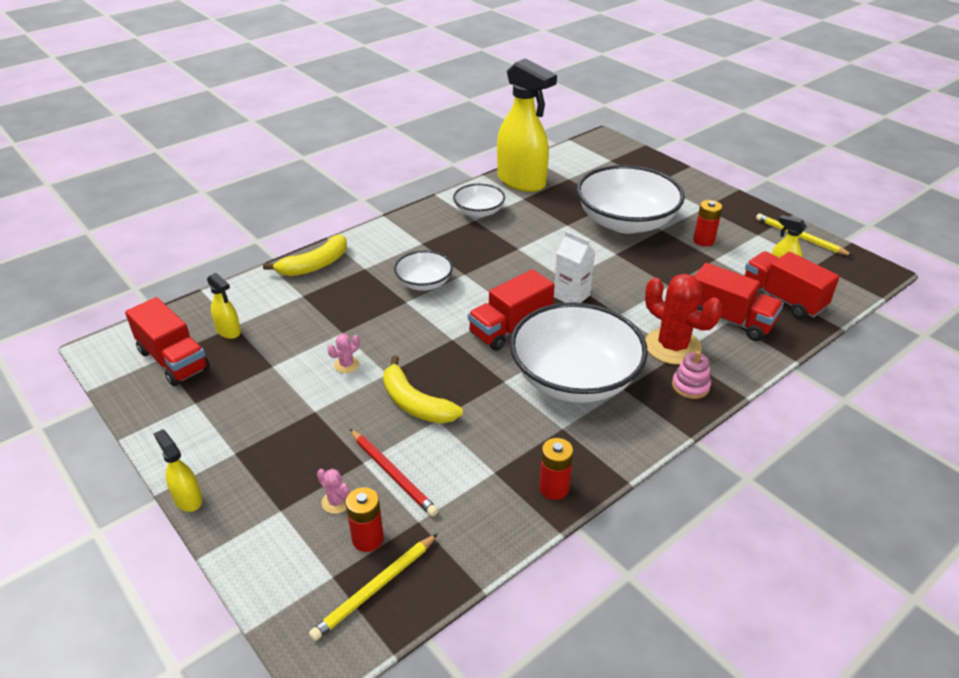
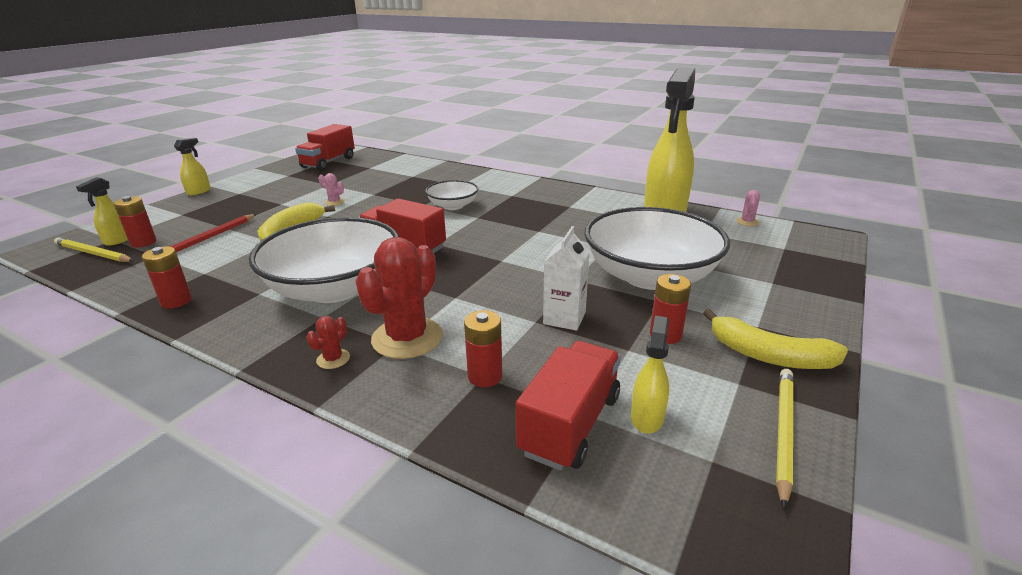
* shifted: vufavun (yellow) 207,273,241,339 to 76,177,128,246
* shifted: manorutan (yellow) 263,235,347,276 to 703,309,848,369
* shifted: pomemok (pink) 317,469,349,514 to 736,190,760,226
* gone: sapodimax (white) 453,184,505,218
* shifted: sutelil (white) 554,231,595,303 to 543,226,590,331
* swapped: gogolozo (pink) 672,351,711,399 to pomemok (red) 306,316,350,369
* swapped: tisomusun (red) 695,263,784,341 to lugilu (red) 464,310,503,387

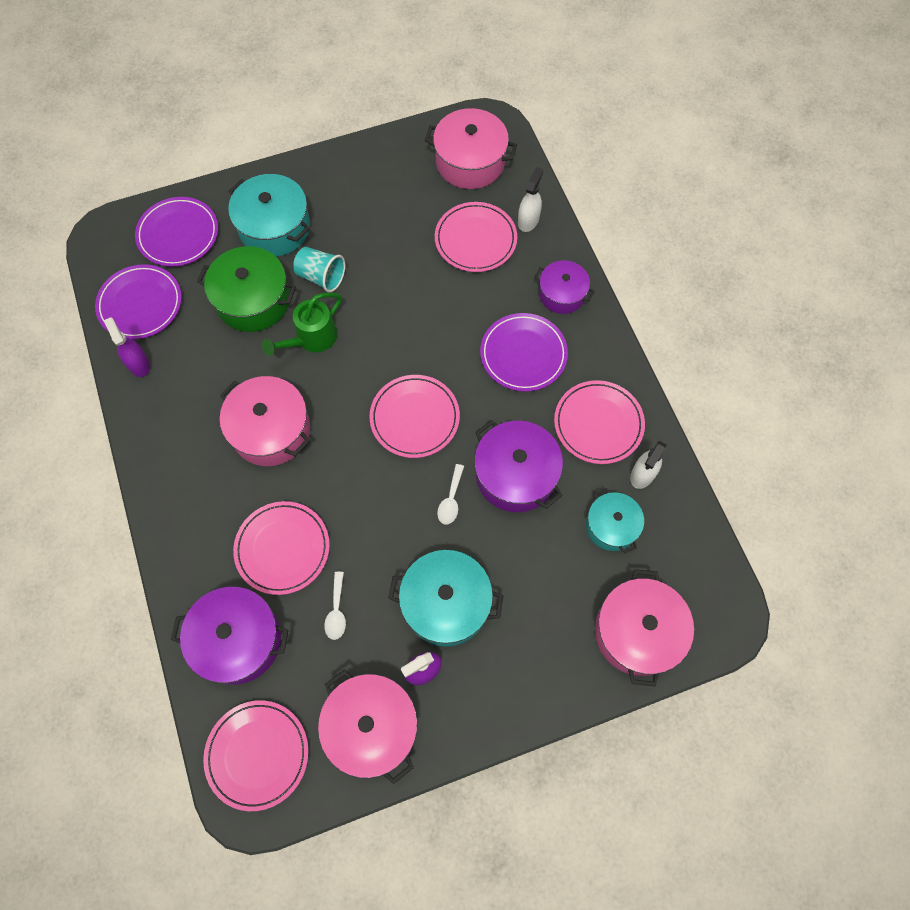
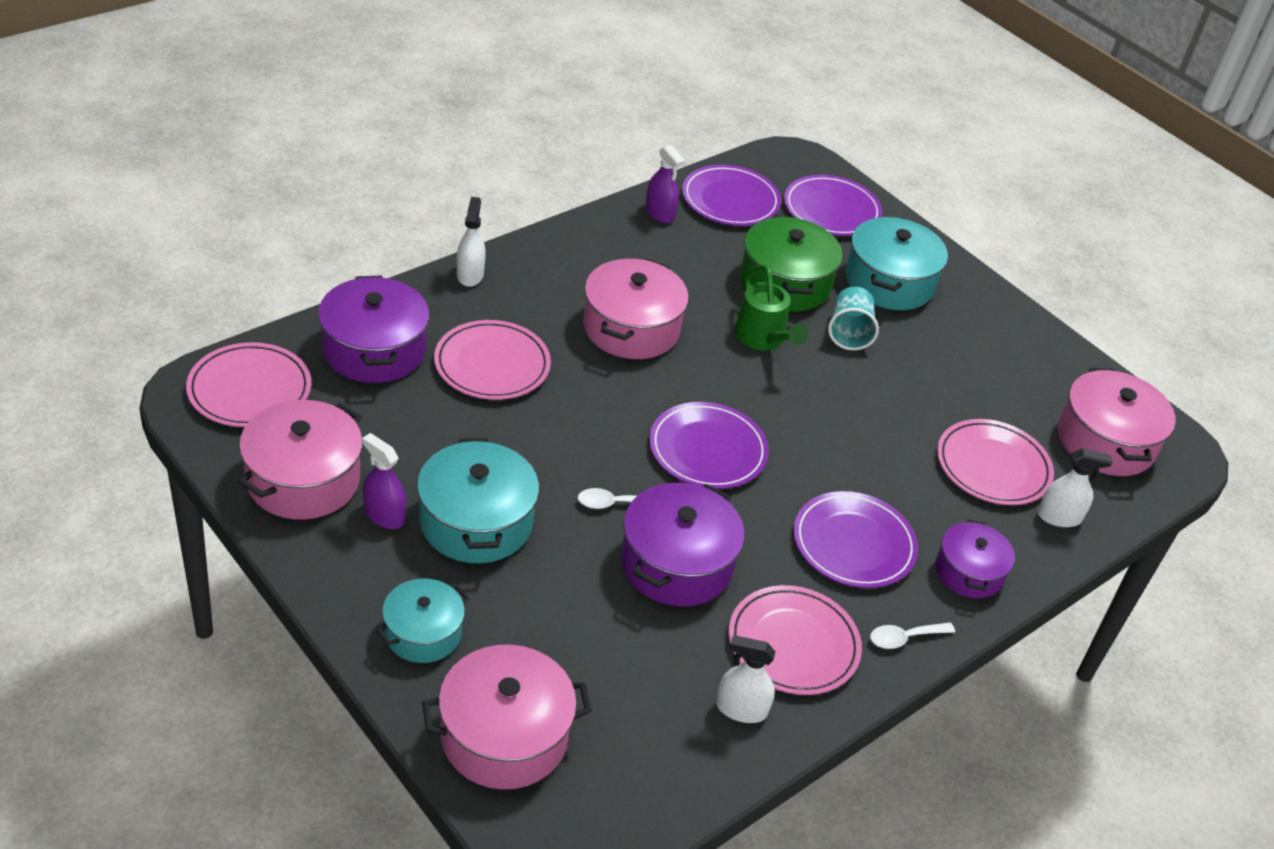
* rotated: vufavun (purple) 104,317,150,377 = 646,145,685,223 105 degrees clockwise
* rotated: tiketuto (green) 262,293,342,356 = 734,264,808,350 135 degrees counterclockwise
* shifted: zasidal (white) 324,572,346,640 to 870,622,955,649
* repainted: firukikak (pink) 369,375,460,458 to firukikak (purple) 649,402,769,489
* shifted: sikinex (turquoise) 586,488,644,554 to 377,578,469,663
* new: vufavun (white) 457,197,486,287

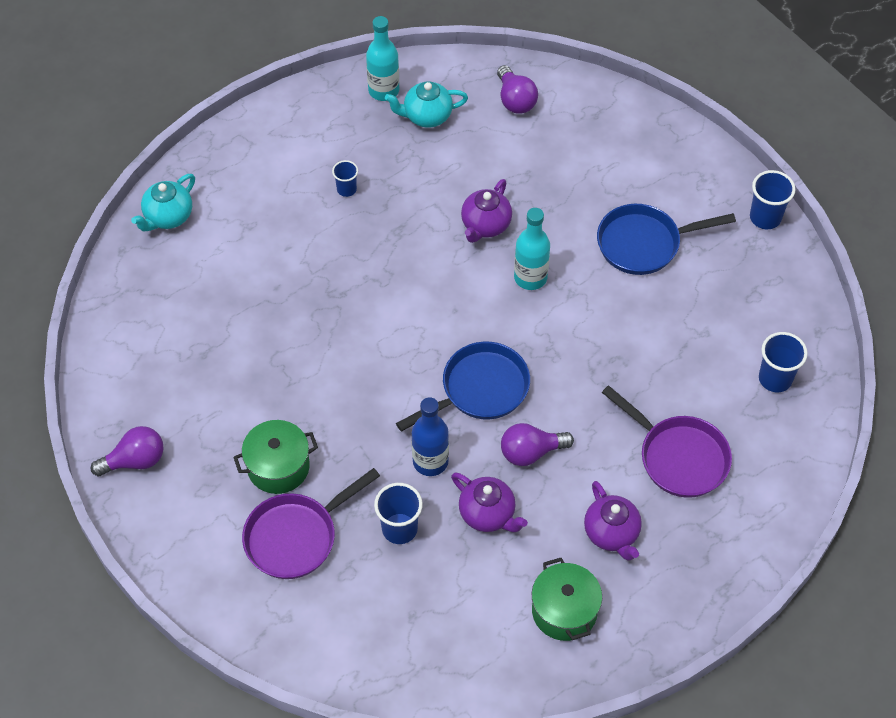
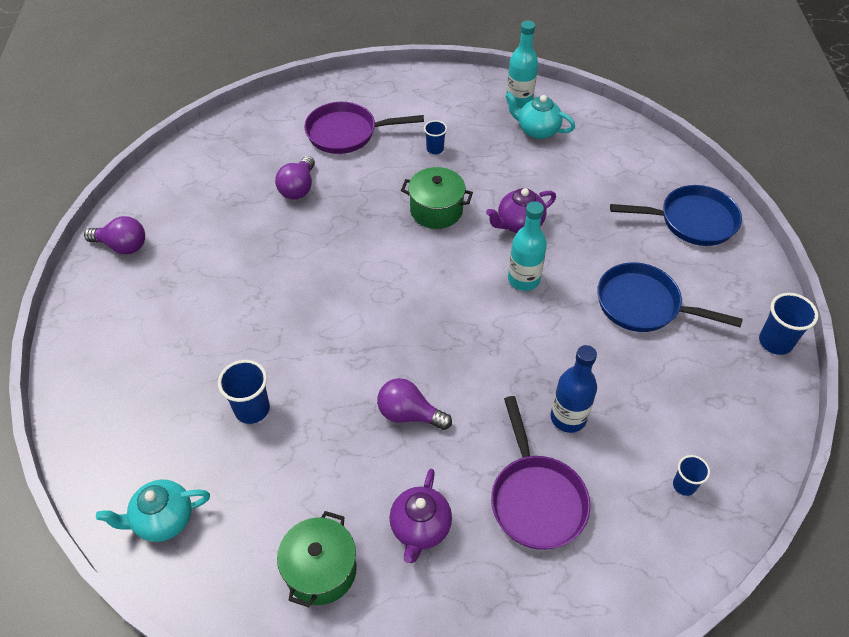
* shifted: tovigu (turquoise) 131,174,195,231 to 96,480,210,542
* shifted: sikinex (green) 233,420,318,494 to 401,167,473,229
* shifted: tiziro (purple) 242,468,380,579 to 304,102,424,154
* shifted: tiziro (blue) 396,342,530,431 to 610,185,742,246
* shifted: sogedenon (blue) 412,397,449,476 to 551,345,597,433
* gone: tovigu (purple) 451,472,528,532
* shifted: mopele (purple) 497,65,538,114 to 275,156,315,200
* scaled: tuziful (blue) 759,332,808,392 = 673,455,710,496 x0.62

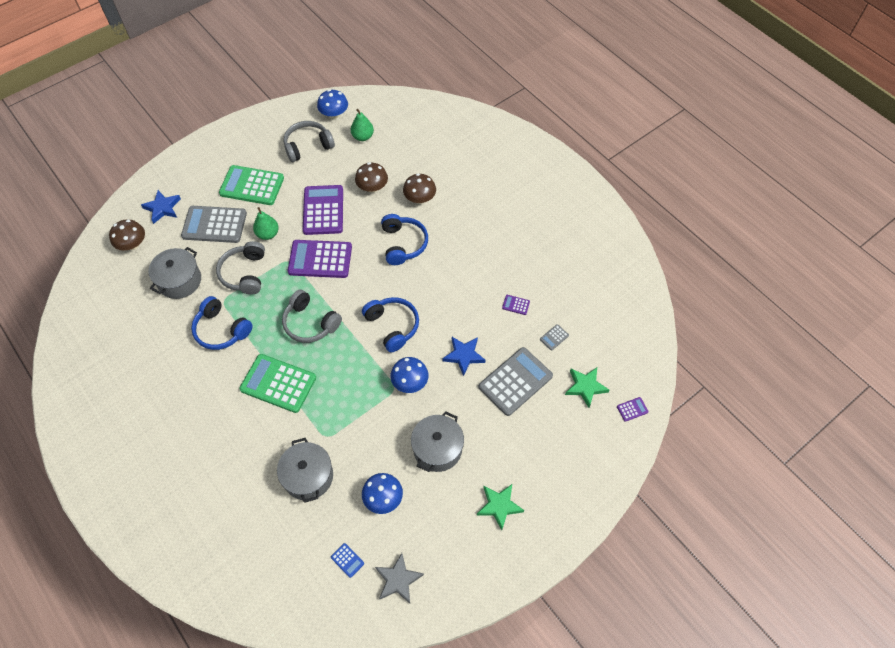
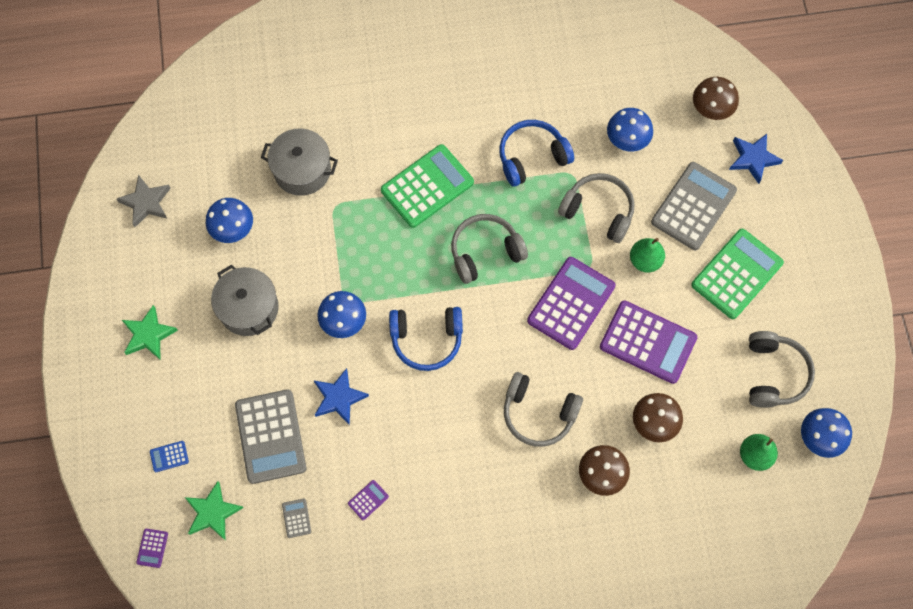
* swapped: sikinex (grey) 149,247,201,299 to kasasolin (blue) 607,108,653,151
* shifted: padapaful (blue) 331,543,364,578 to 150,441,189,472
* repainted: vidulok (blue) 381,214,428,265 to vidulok (grey) 504,372,583,447

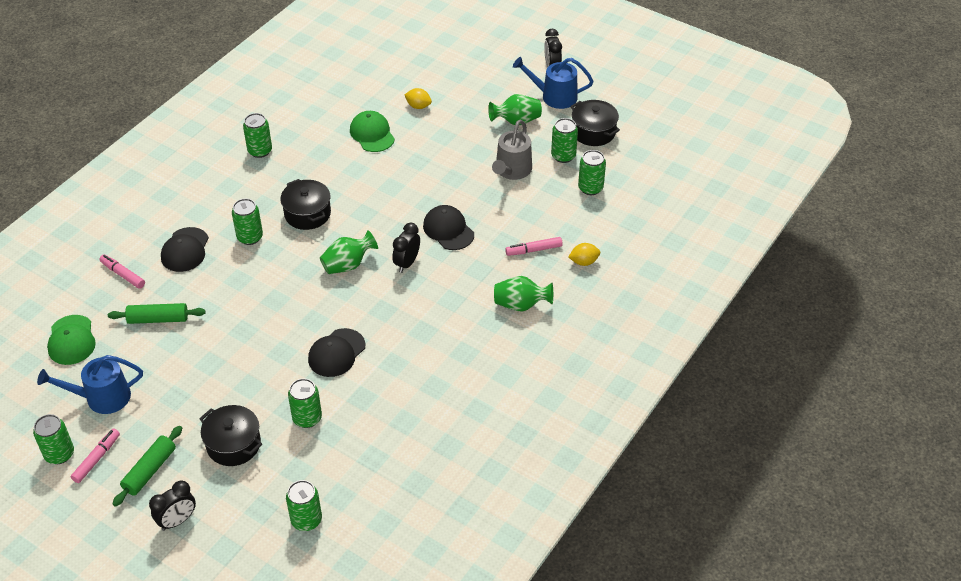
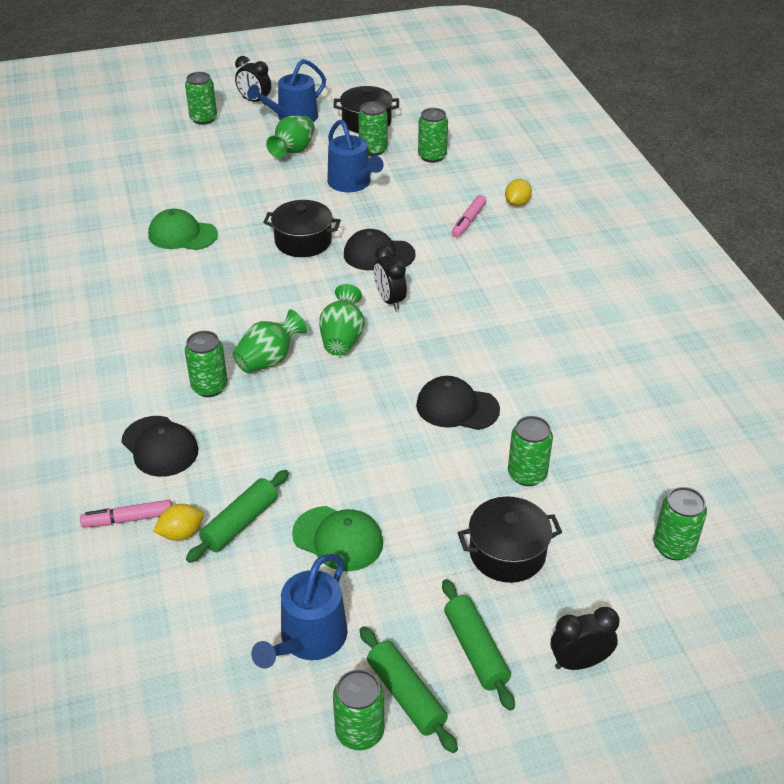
* shifted: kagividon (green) 47,315,96,365 to 292,506,383,571
* swapped: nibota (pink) 71,429,120,483 to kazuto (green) 360,626,458,753
* rotated: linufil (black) 149,481,196,531 = 551,607,620,670 105 degrees counterclockwise
* shifted: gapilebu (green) 243,113,272,158 to 185,72,217,125
* shifted: sikinex (black) 280,179,331,230 to 263,200,341,257
* rotated: kagividon (black) 308,328,365,377 = 416,376,500,430 120 degrees clockwise
* shifted: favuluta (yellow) 405,88,432,109 to 153,504,204,541
* repainted: tiketuto (grey) 492,120,532,180 to tiketuto (blue) 327,119,384,192
* shifted: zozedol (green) 494,276,553,312 to 232,309,307,373

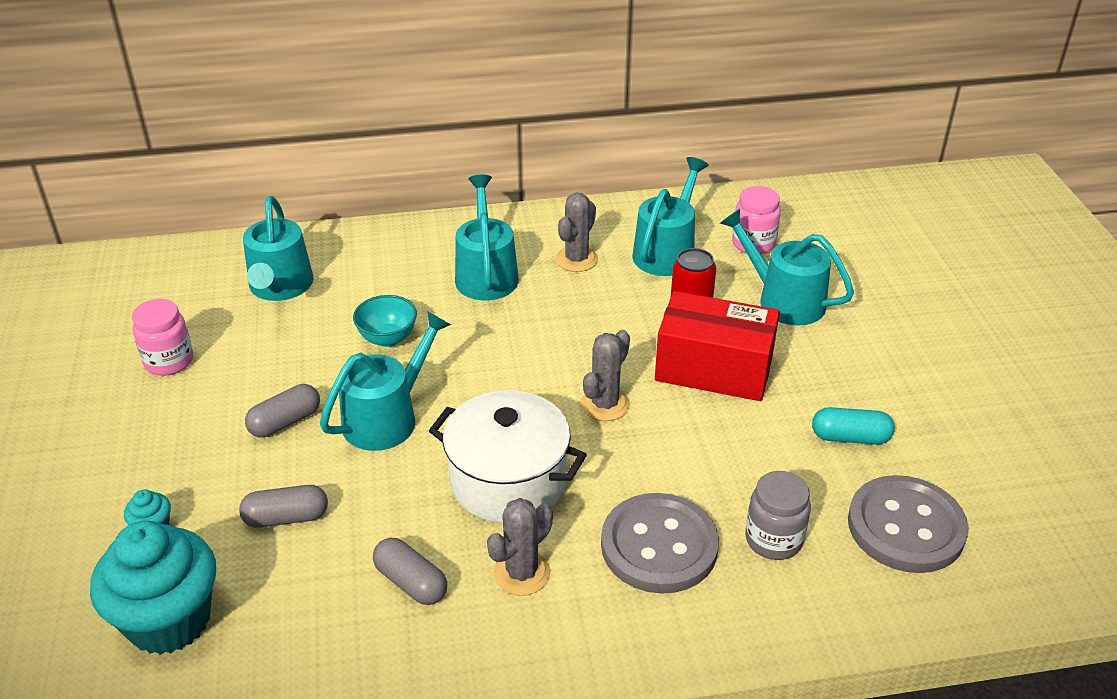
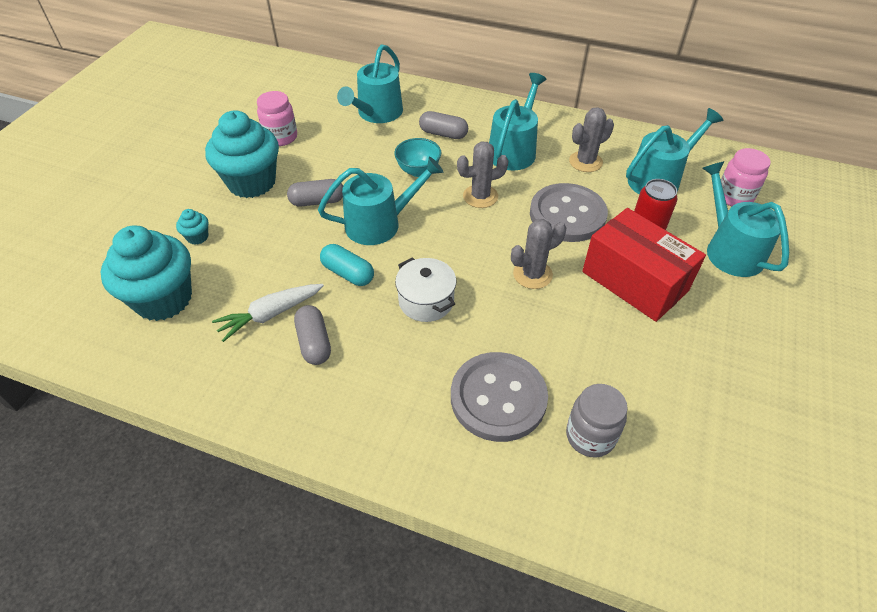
* shifted: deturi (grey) 239,485,328,528 to 419,111,468,139
* scaled: sikinex (white) 429,390,587,523 = 395,257,457,322 x0.62
* shifted: pomemok (grey) 487,498,553,596 to 457,141,508,208
* shifted: deturi (turquoise) 812,407,895,445 to 320,244,374,286
* shifted: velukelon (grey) 848,475,969,573 to 530,183,608,242
* new: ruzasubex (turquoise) 205,110,279,198
* new: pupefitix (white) 212,284,324,342

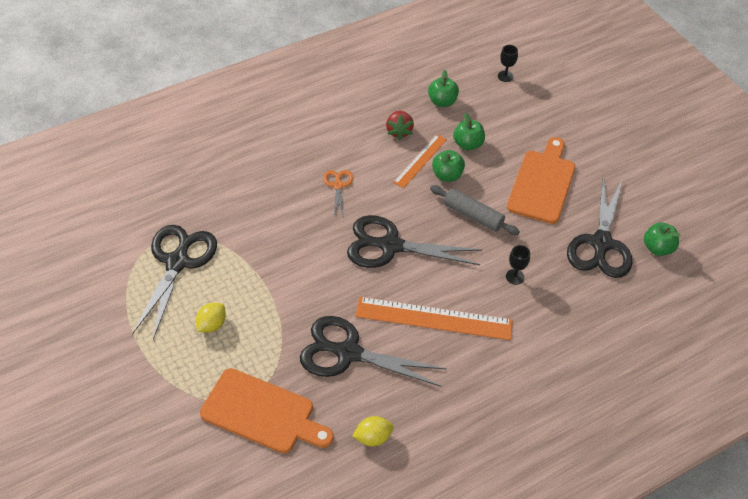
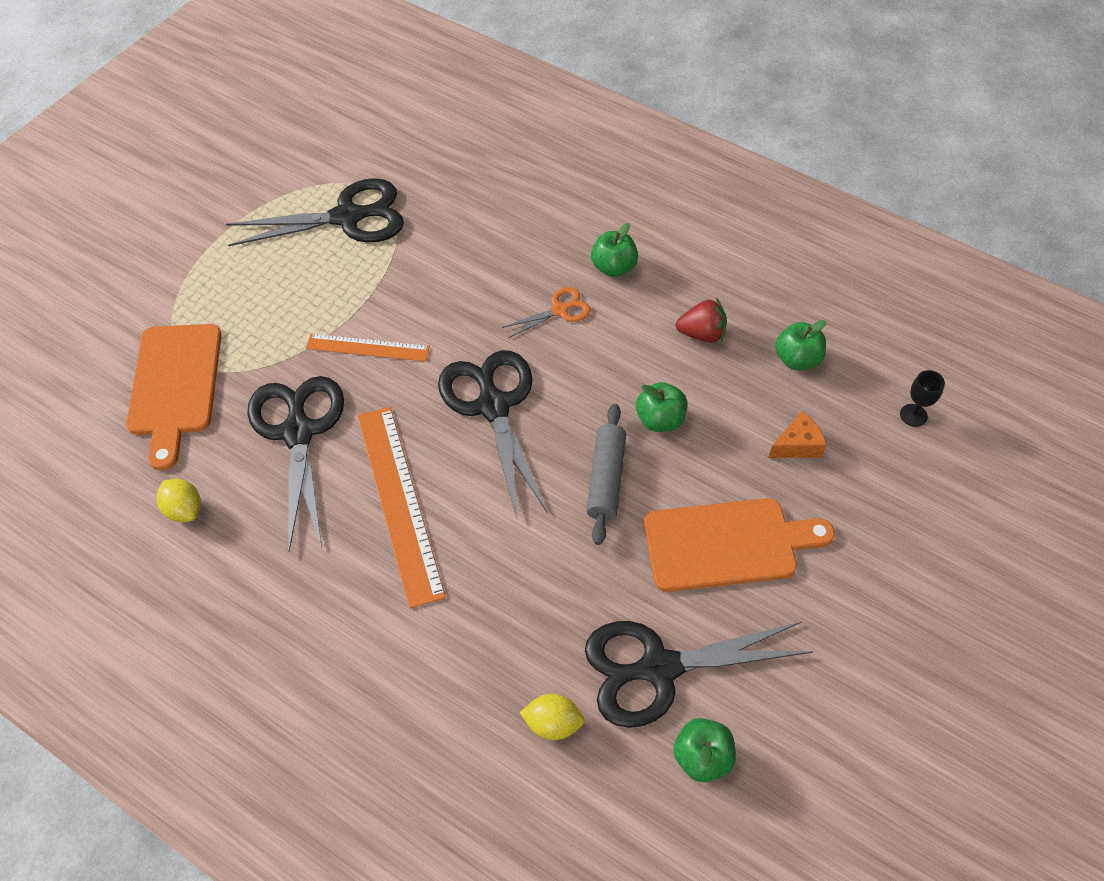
* shifted: favuluta (yellow) 196,303,226,333 to 519,694,585,740
* rotated: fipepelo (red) 386,110,414,140 = 676,298,727,343 150 degrees counterclockwise
* shifted: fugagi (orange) 393,134,447,188 to 306,334,430,362
* shifted: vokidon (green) 453,112,485,151 to 591,223,638,277
* gone: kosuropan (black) 506,245,530,285
* new: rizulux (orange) 768,411,826,458

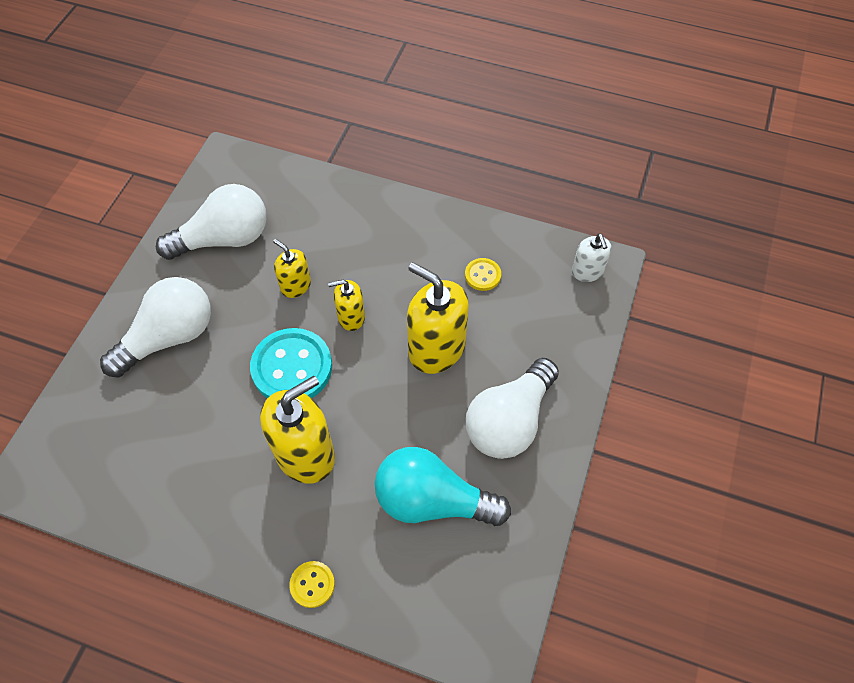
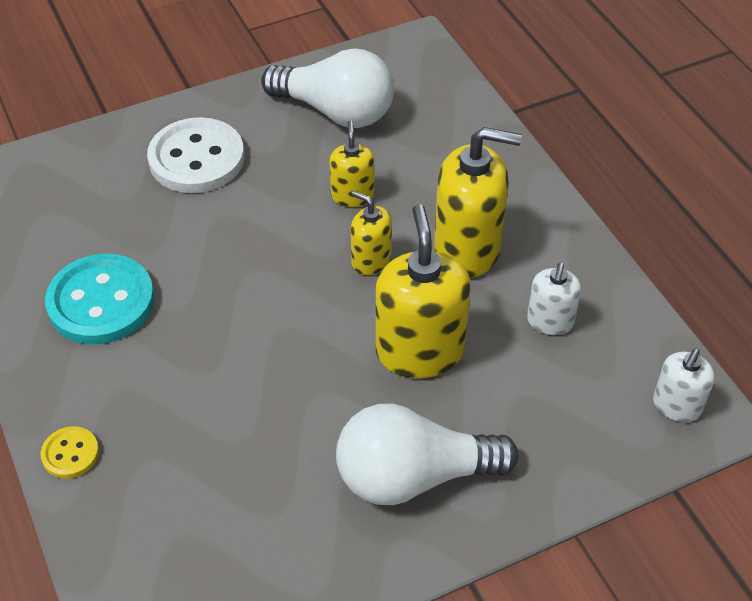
* swapped: mopele (white) 100,277,211,378 to velukelon (white) 147,117,244,193
* shifted: velukelon (turquoise) 250,328,332,398 to 45,254,155,344
* shifted: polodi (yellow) 260,376,335,484 to 434,127,522,278
* gone: mopele (turquoise) 374,447,511,526
* swapped: velukelon (yellow) 465,258,501,291 to polodi (white) 527,262,581,335

